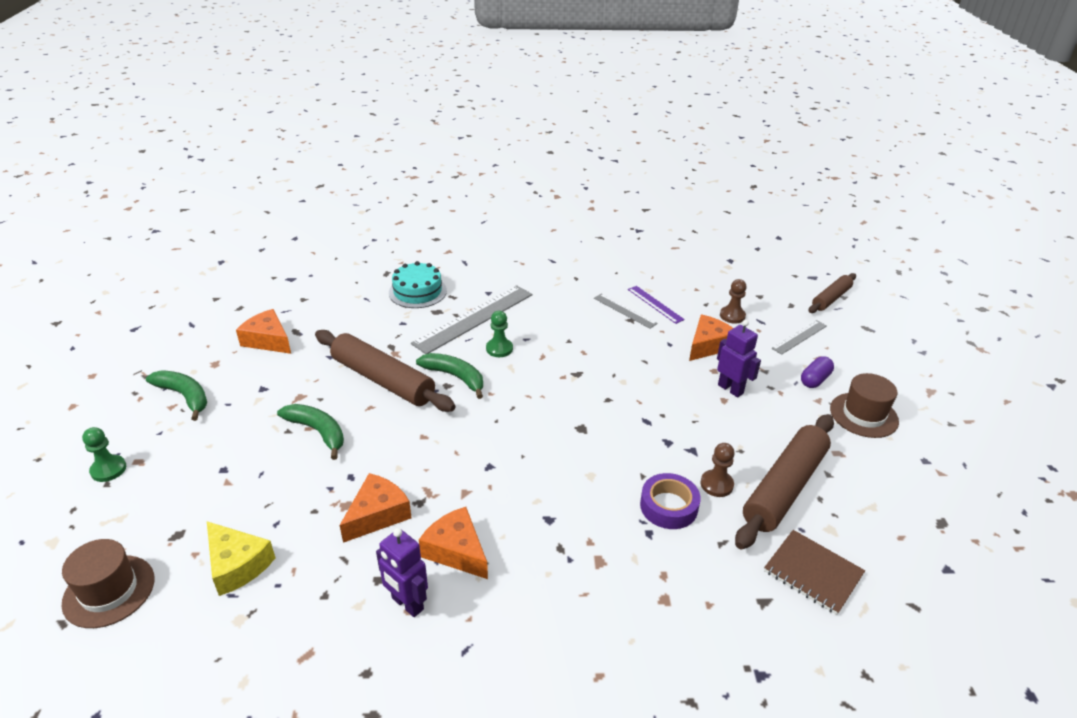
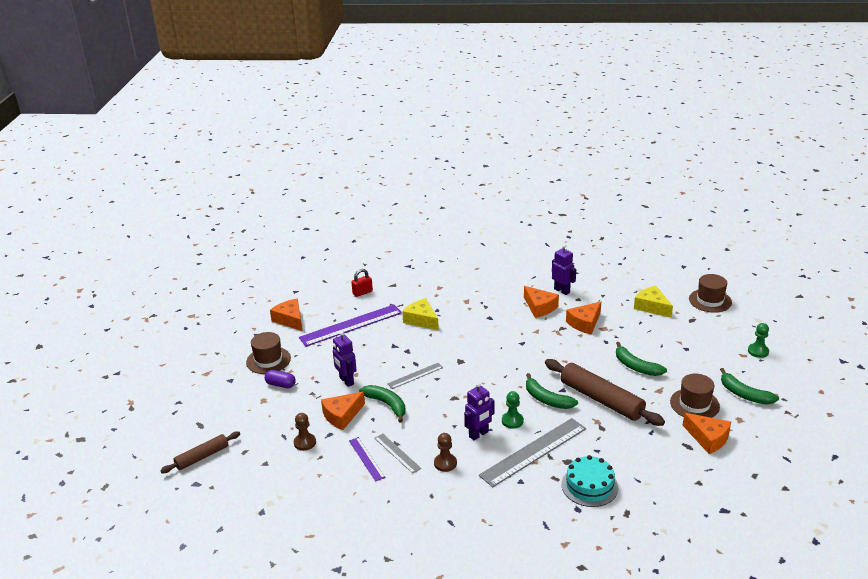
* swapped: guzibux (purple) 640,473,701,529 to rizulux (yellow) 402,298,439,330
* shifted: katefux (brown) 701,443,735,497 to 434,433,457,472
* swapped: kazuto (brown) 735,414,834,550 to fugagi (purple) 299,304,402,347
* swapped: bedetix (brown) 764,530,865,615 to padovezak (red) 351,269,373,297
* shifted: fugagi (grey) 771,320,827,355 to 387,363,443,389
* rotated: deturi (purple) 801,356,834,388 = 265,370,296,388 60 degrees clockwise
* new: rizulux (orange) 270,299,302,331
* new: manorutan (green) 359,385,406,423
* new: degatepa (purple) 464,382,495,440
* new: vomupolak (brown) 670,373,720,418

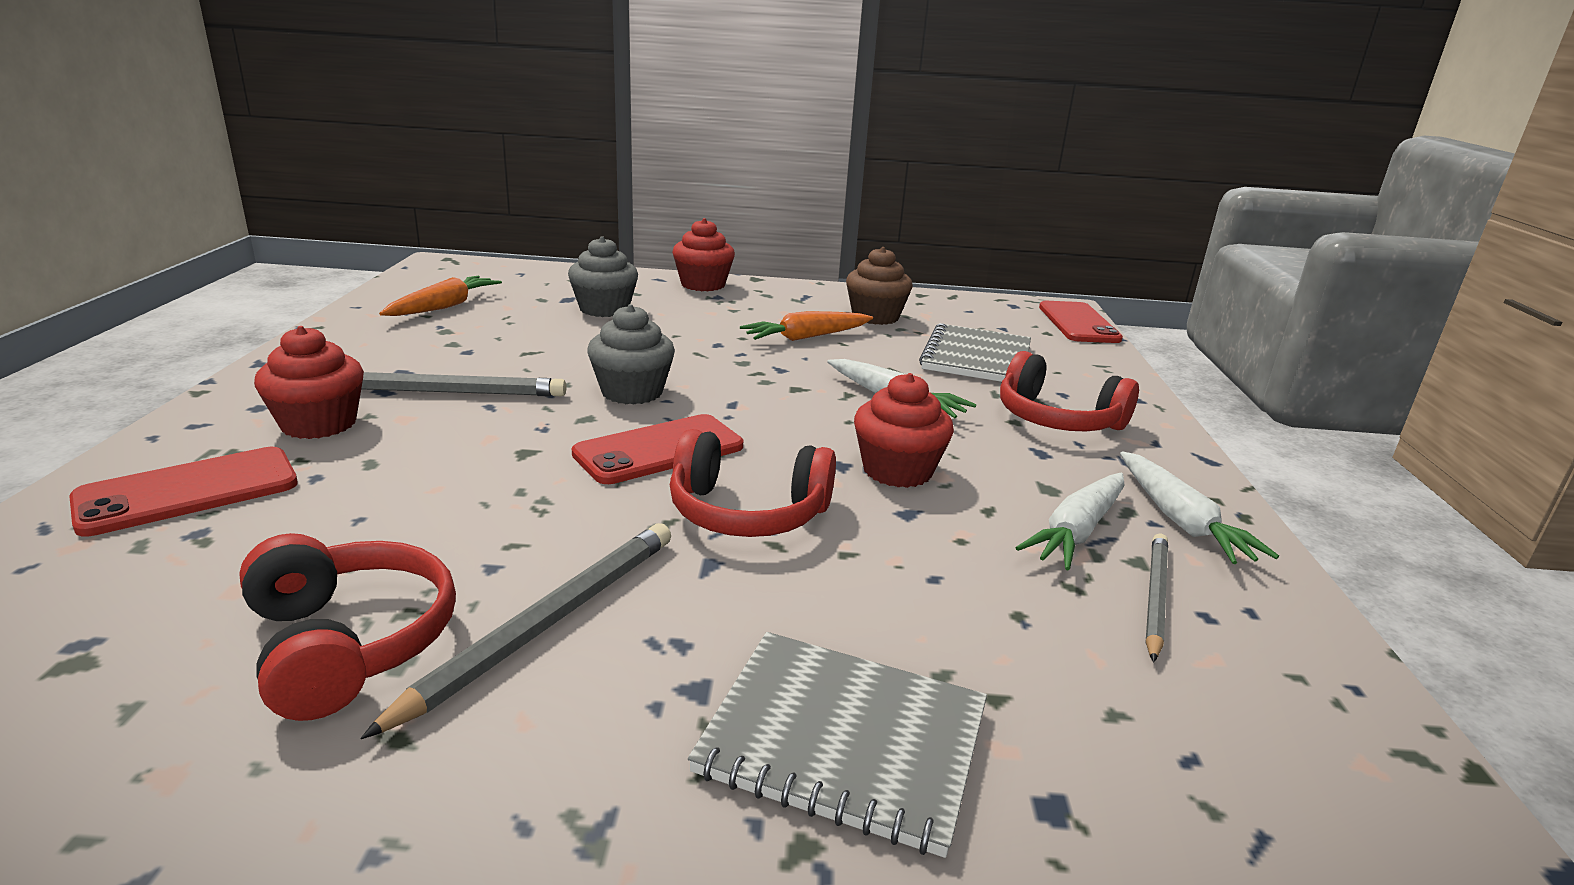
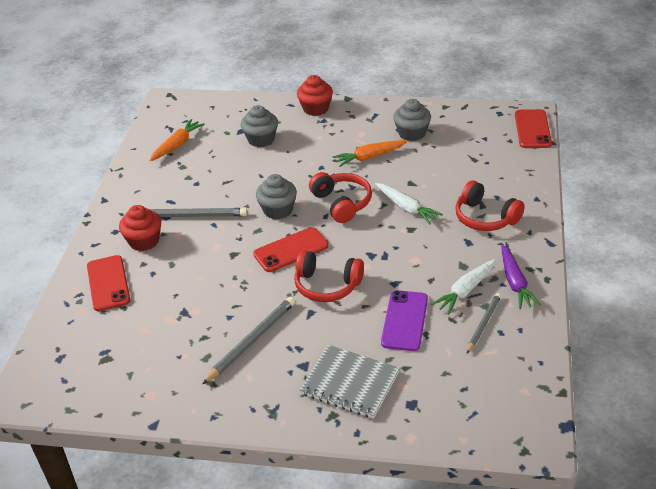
* rotated: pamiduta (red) 69,447,298,536 = 87,255,130,311 75 degrees counterclockwise
* shifted: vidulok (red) 239,533,456,721 to 309,172,372,223
* repainted: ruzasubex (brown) 846,247,913,325 to ruzasubex (grey) 393,99,431,141
* gone: ruzasubex (red) 854,373,954,488
* gone: bedetix (grey) 919,323,1031,382
* repainted: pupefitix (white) 1120,451,1279,564 to pupefitix (purple) 501,245,541,309
* new: pamiduta (purple) 381,290,428,351

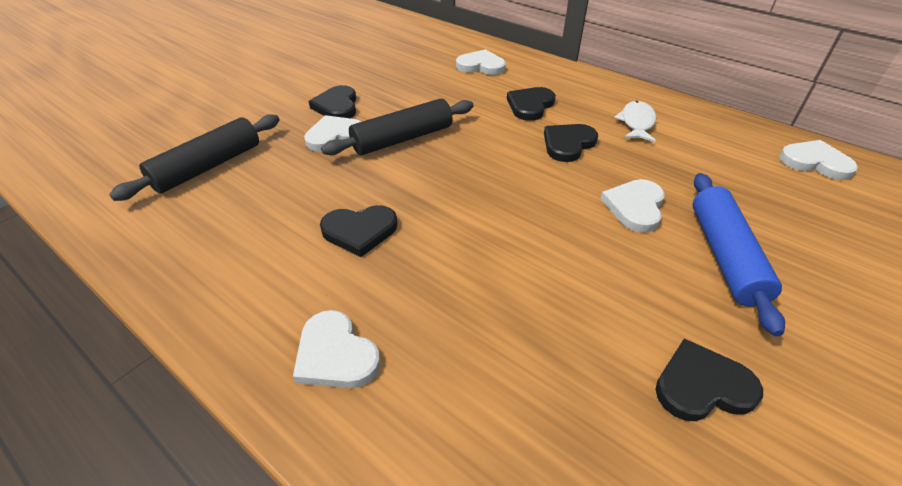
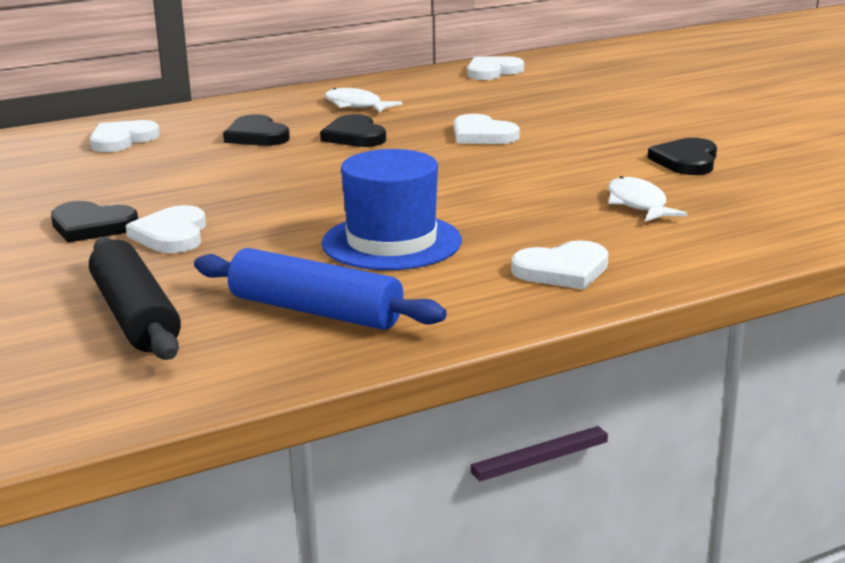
* swapped: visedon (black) 320,205,398,257 to vomupolak (blue) 322,149,462,270
* gone: kazuto (black) 321,99,474,155
* shifted: kazuto (blue) 693,173,785,336 to 194,248,447,330
* new: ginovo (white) 608,176,687,222

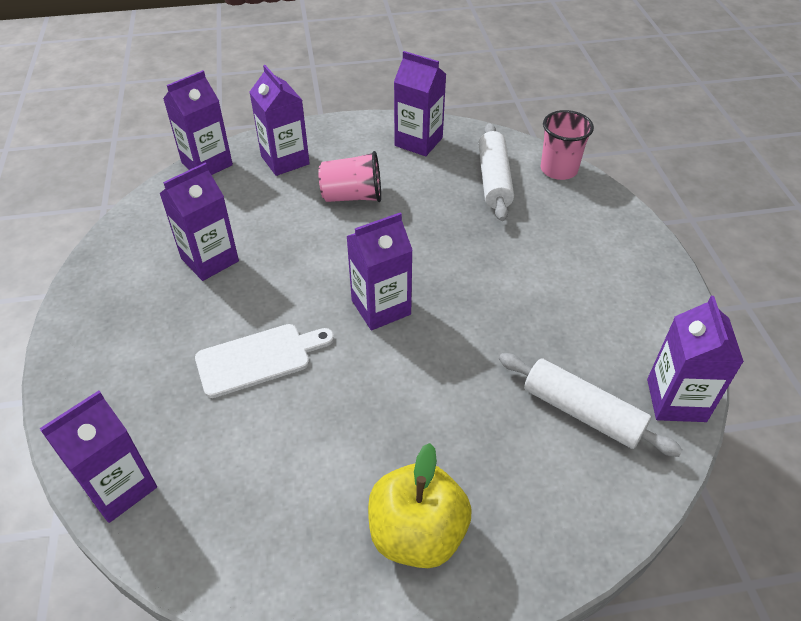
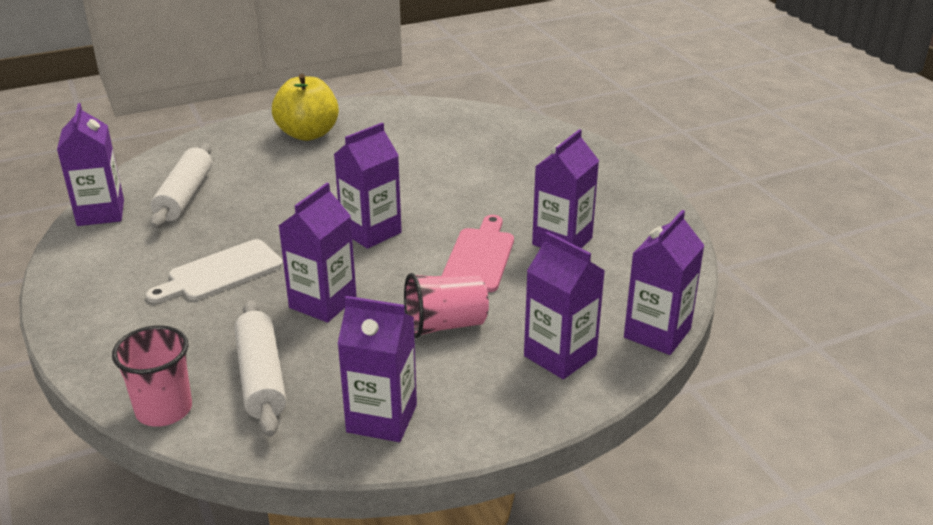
* shifted: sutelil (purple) 40,390,157,523 to 279,183,357,323
* shifted: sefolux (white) 195,324,334,398 to 146,239,283,303
* rotated: kazuto (white) 499,353,683,457 = 150,143,212,228 75 degrees clockwise
* new: sefolux (pink) 442,215,514,292

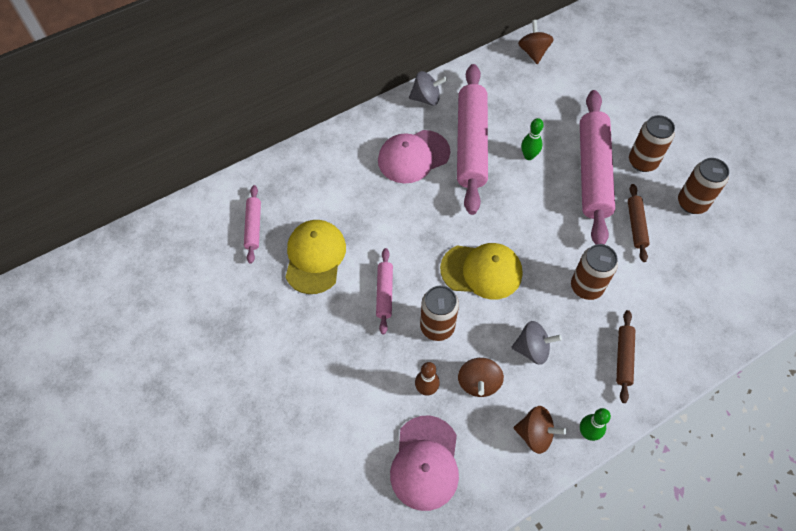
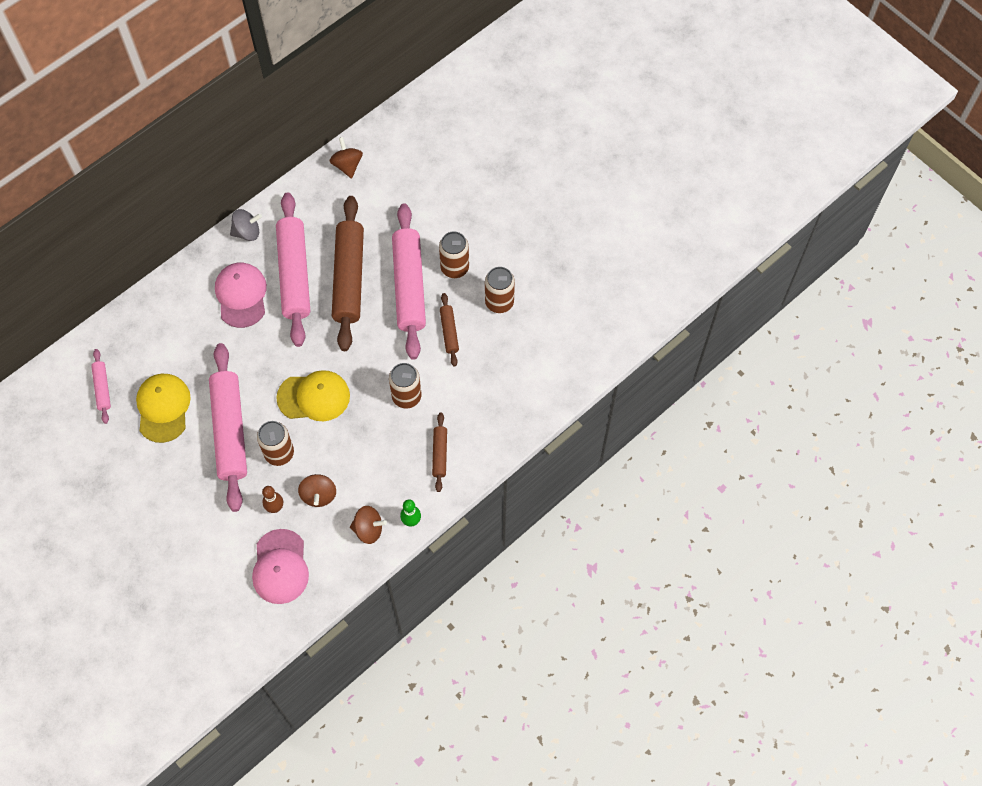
* scaled: kazuto (pink) 376,248,393,335 = 209,343,247,512 x2.16
* rotated: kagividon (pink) 378,130,450,183 = 215,263,267,328 120 degrees clockwise
* gone: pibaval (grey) 511,321,562,365
* swapped: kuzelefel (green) 521,118,544,160 to kazuto (brown) 332,196,364,351

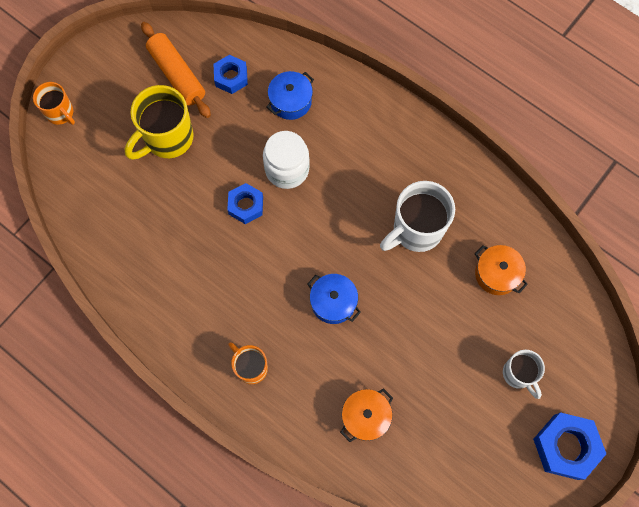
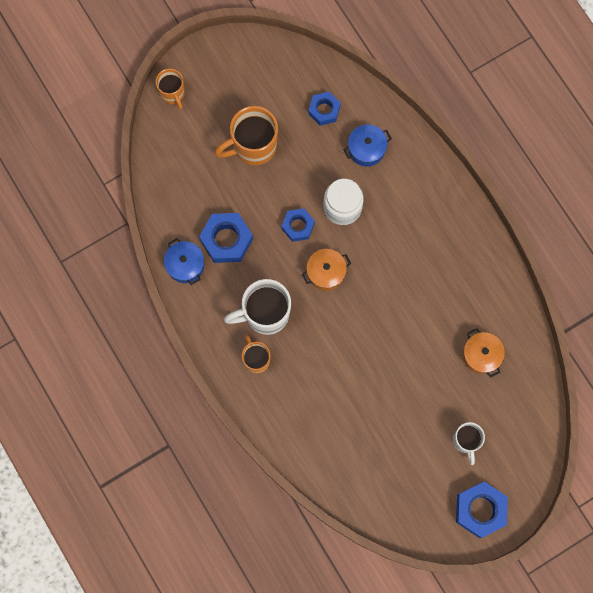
* repainted: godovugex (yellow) 125,85,194,160 to godovugex (orange) 215,106,278,165
* gone: kazuto (orange) 141,22,211,118
* shifted: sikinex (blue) 308,274,361,324 to 164,238,204,285
* shifted: sikinex (orange) 340,388,393,442 to 302,249,351,291
* shifted: godovugex (white) 380,181,455,252 to 224,279,291,335
* new: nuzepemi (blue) 199,213,253,263

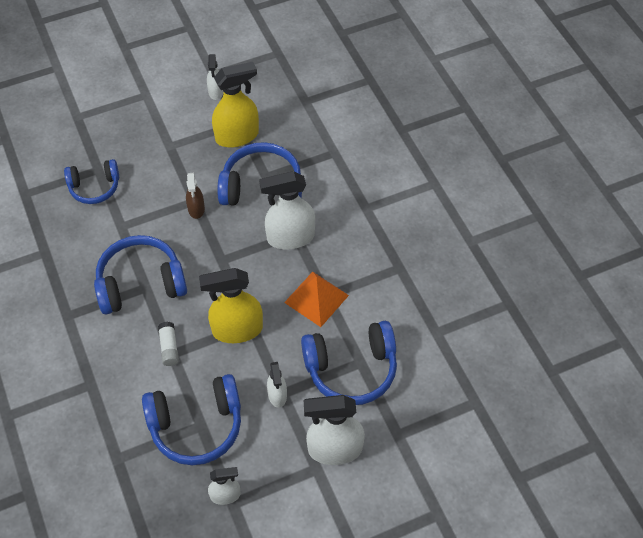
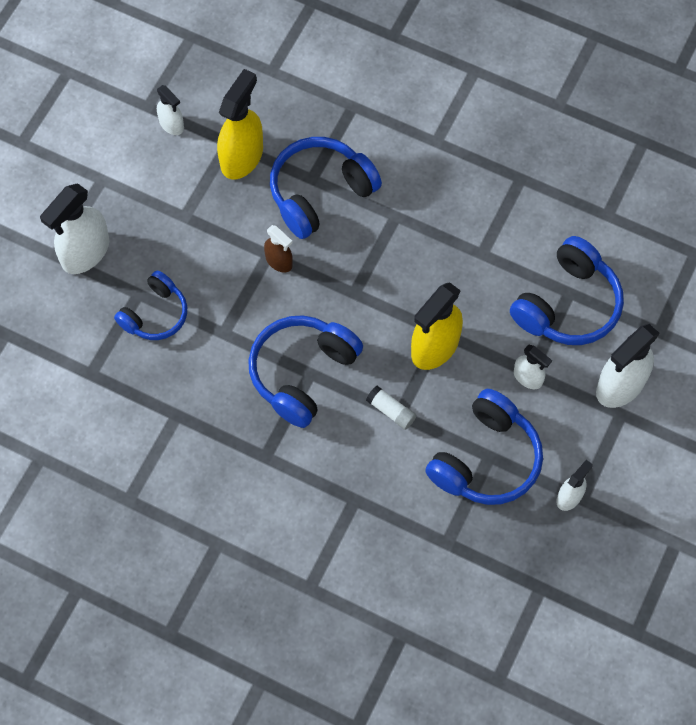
* shifted: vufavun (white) 259,171,315,249 to 40,183,109,274
* gone: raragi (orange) 284,272,349,327

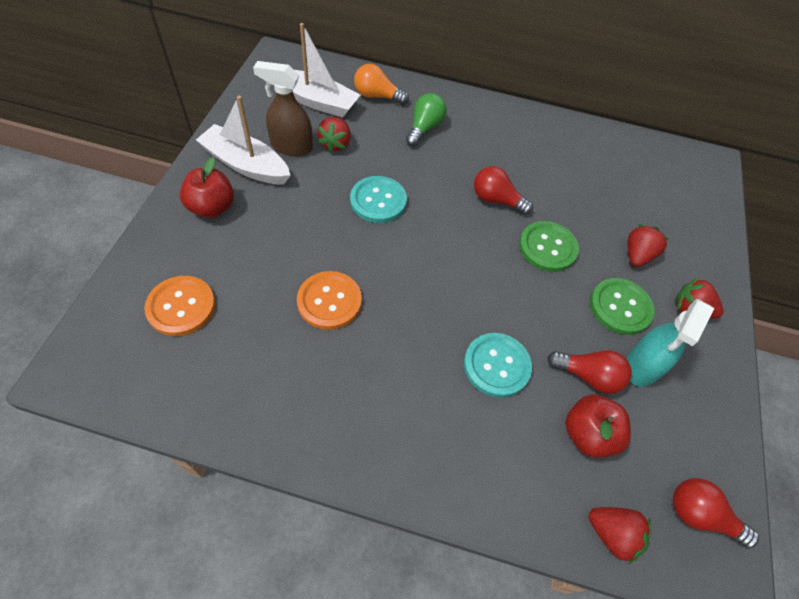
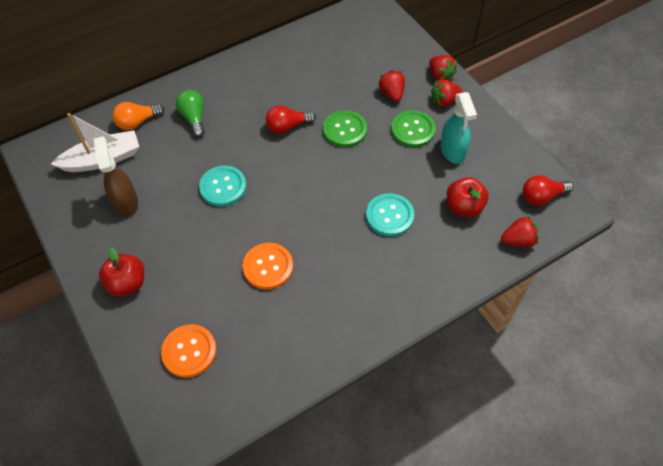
* gone: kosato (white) 196,96,291,184
* rotated: vufavun (brown) 253,61,313,156 = 94,136,138,217 105 degrees clockwise
* shifted: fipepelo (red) 317,117,351,152 to 429,55,457,81
* gone: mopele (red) 547,350,632,394

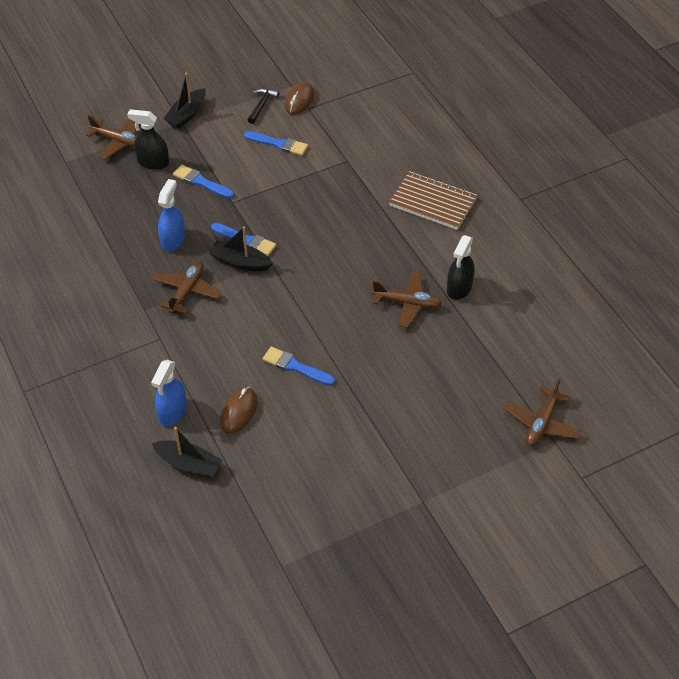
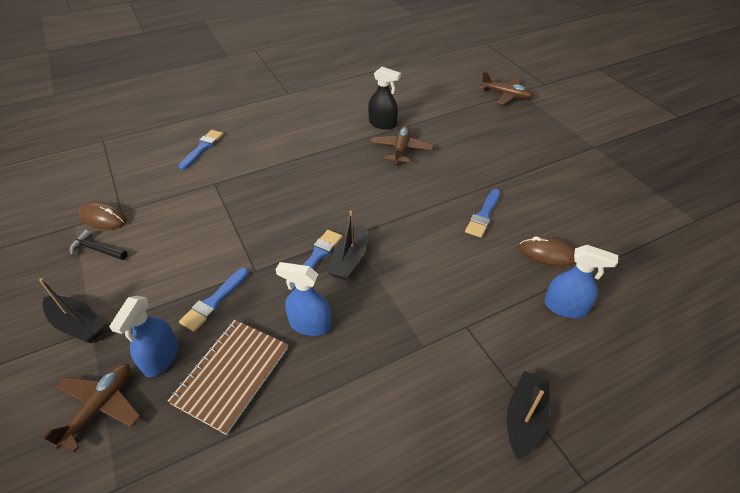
* repainted: vufavun (black) 127,109,169,170 to vufavun (blue) 109,296,178,377
* shifted: kosato (black) 152,427,223,478 to 507,371,550,460
* gone: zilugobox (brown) 153,261,222,314
* shifted: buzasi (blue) 244,131,308,156 to 178,130,224,170
* shifted: bedetix (brown) 389,171,477,230 to 168,320,288,435

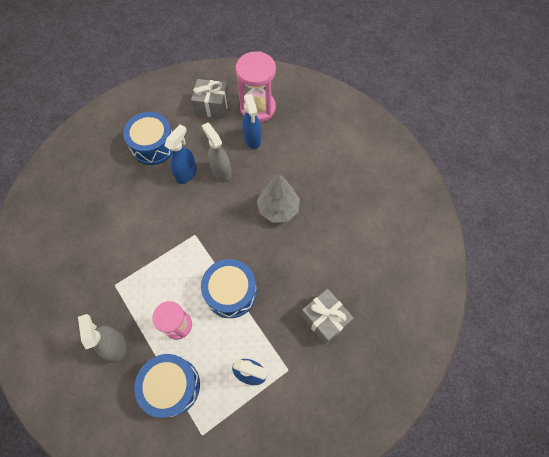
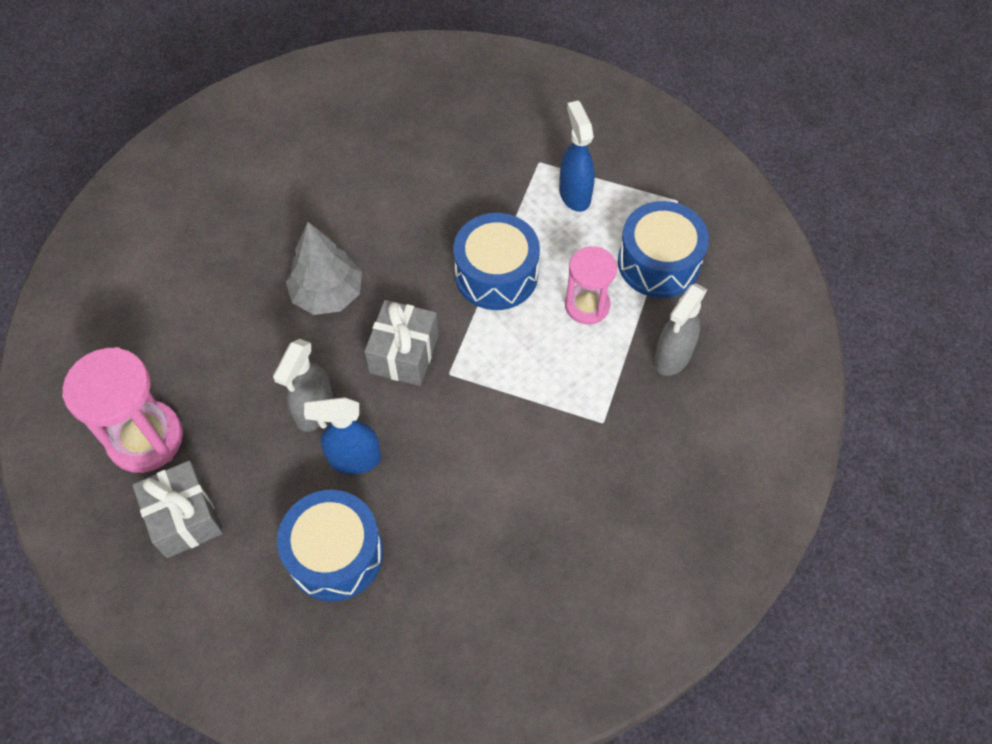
* gone: vufavun (blue) 242,94,261,149
* shifted: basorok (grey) 301,289,354,344 to 364,300,439,386

